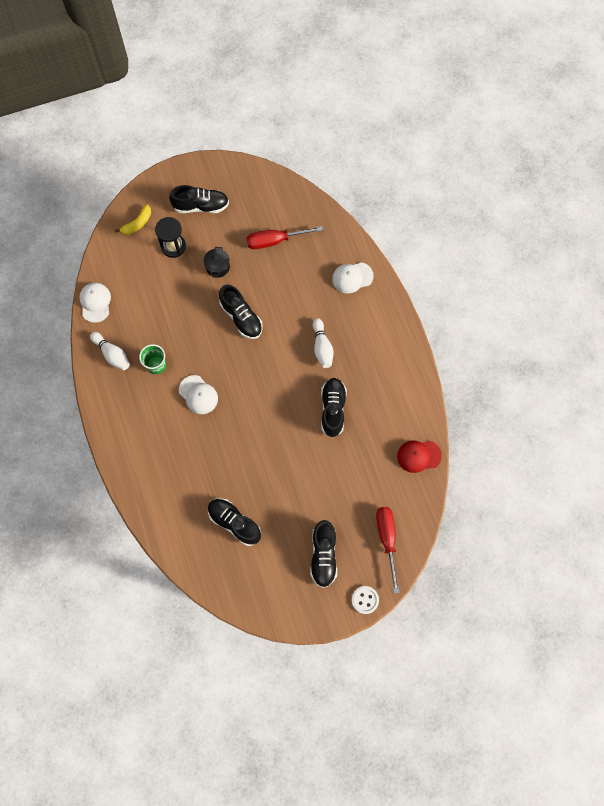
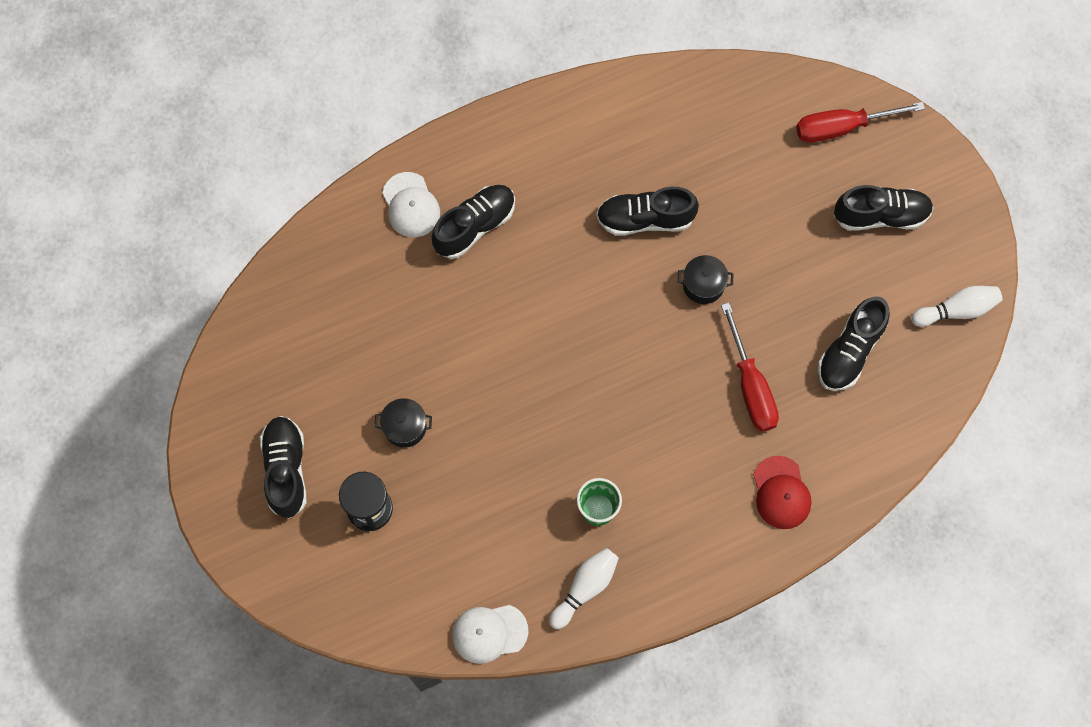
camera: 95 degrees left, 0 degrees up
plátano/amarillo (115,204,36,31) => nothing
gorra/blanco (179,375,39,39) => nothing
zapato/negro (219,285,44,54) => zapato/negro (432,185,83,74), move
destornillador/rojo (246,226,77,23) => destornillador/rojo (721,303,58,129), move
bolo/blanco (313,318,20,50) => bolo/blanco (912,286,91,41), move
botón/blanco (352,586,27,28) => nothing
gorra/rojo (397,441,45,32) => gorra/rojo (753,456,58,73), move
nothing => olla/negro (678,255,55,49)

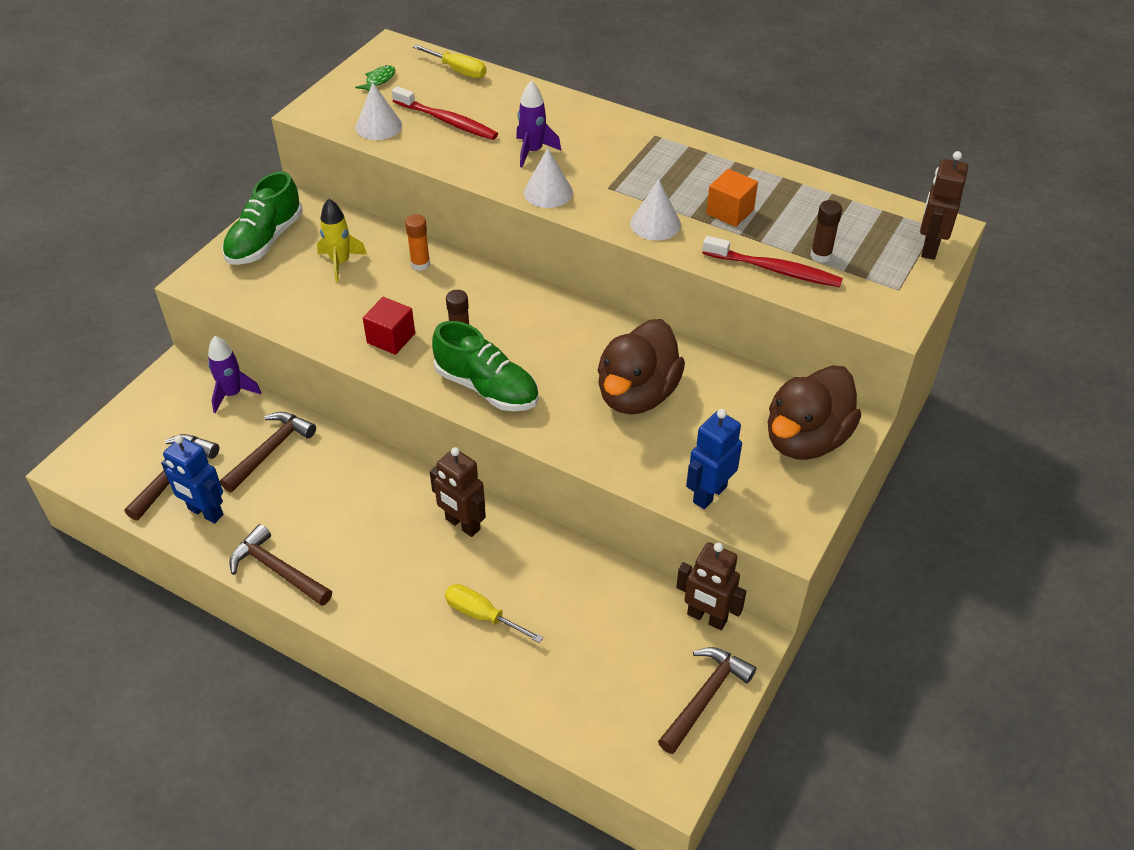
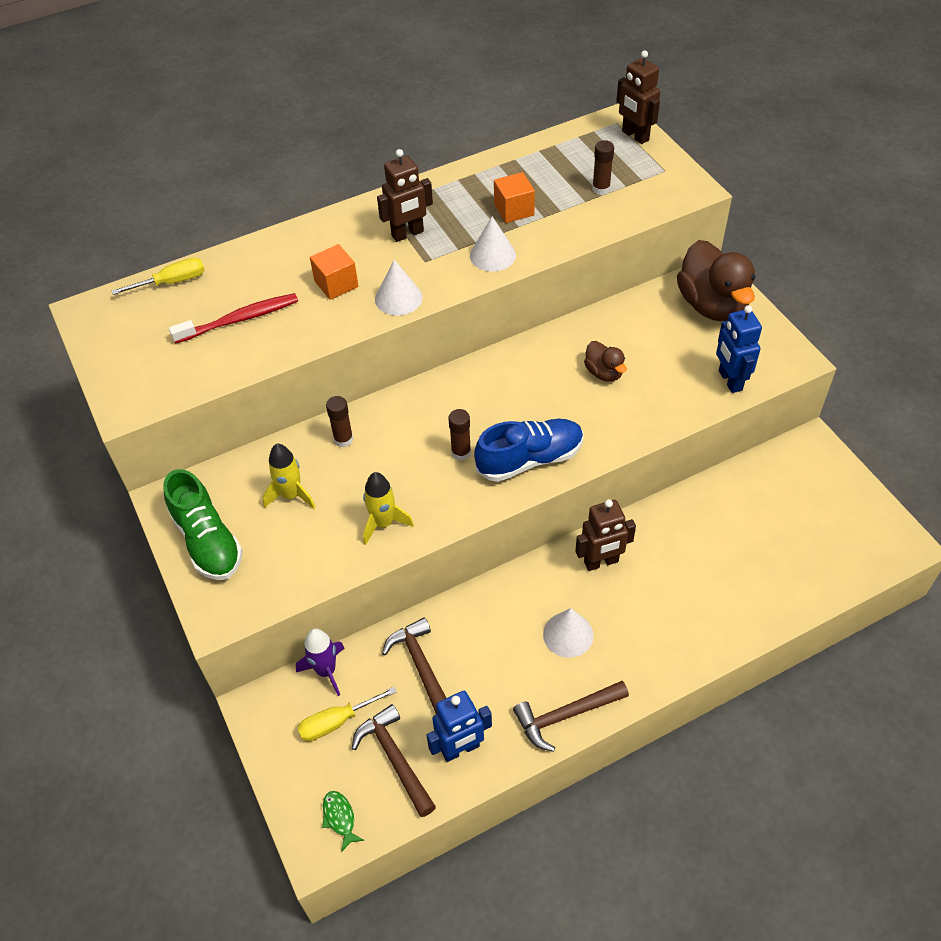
camera: 55 degrees left, 5 degrees up
pez/verde (355,65,40,27) => pez/verde (322,791,42,61), move
cono/blanco (356,83,46,57) => cono/blanco (543,608,51,50), move
cubo/rojo (363,297,52,58) => nothing
barra de pegamento/naranja (405,214,25,57) => barra de pegamento/marrón (326,396,27,52)
zapato/verde (432,321,107,90) => zapato/azul (474,419,109,63)
destornillador/amarillo (445,584,98,59) => destornillador/amarillo (297,687,100,54), move
cohete/morado (516,81,45,86) => cubo/naranja (310,244,48,56)
pato/marrón (598,319,87,96) => pato/marrón (584,341,43,41), x0.50
martillo/marrón (658,647,98,107) => nothing
robot/marrón (676,542,71,88) => robot/marrón (377,149,56,93), move
cepillo de dientes/rojo (703,236,140,51) => nothing
nothing => cohete/amarillo (363,472,51,73)

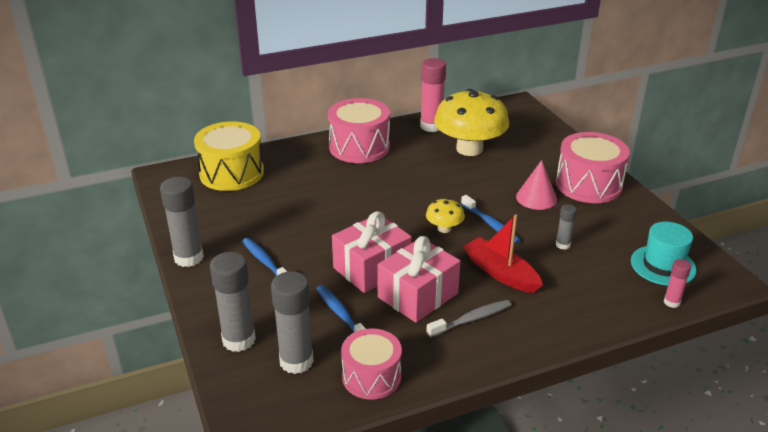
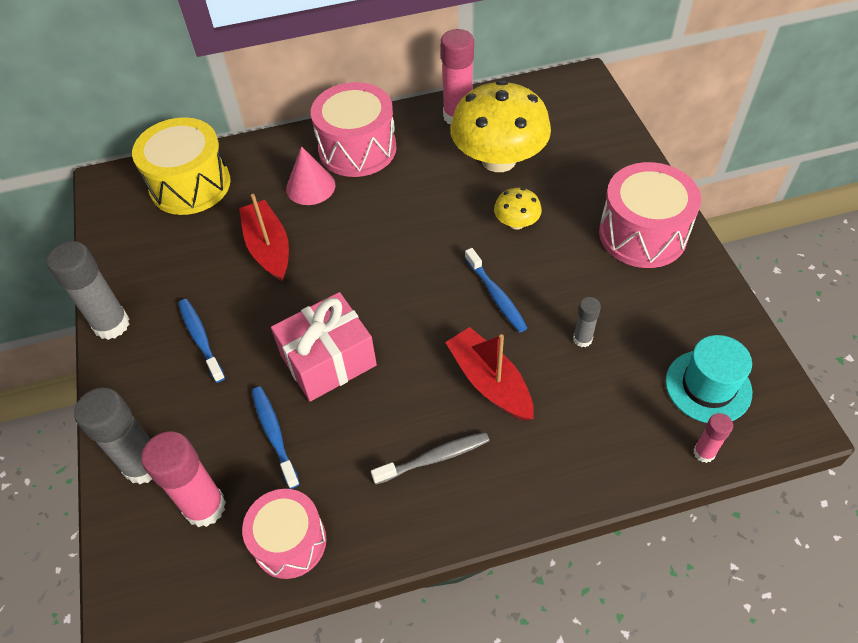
camera: 10 degrees right, 20 degrees up
barra de pegamento/gris (271,271,43,103) => barra de pegamento/rosa (141,432,85,95)
regalo/rosa (377,236,84,87) => nothing
seta/amarillo (426,198,39,35) => seta/amarillo (494,188,48,42), move
cono/rosa (516,160,41,50) => cono/rosa (286,146,49,59), move
nothing => barco/rojo (239,194,50,87)

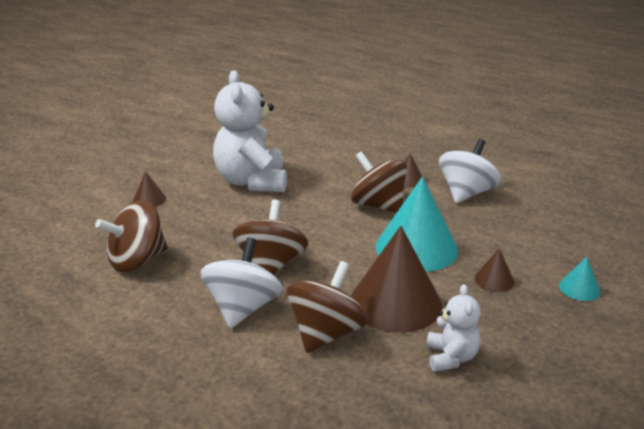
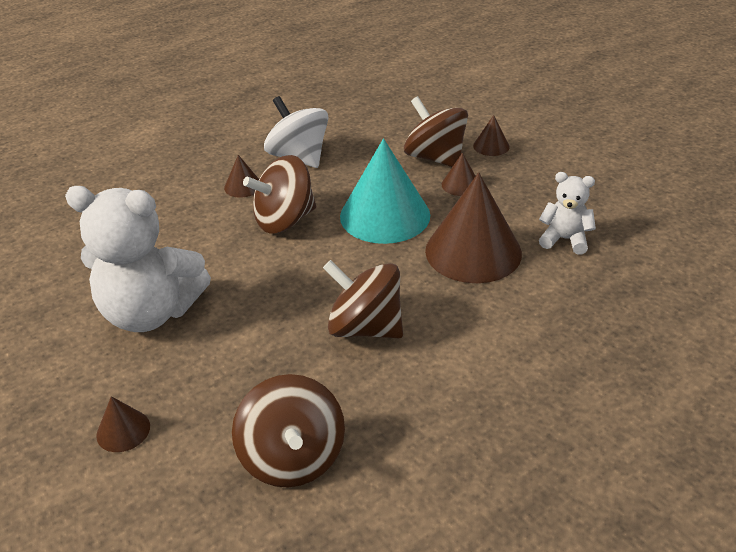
camera: 70 degrees left, 10 degrees up
peonza/blanco (201,238,82,90) => nothing
peonza/marrón (287,261,81,92) => peonza/marrón (404,96,64,71), move
cono/turquesa (559,257,41,44) => cono/marrón (473,115,37,41)

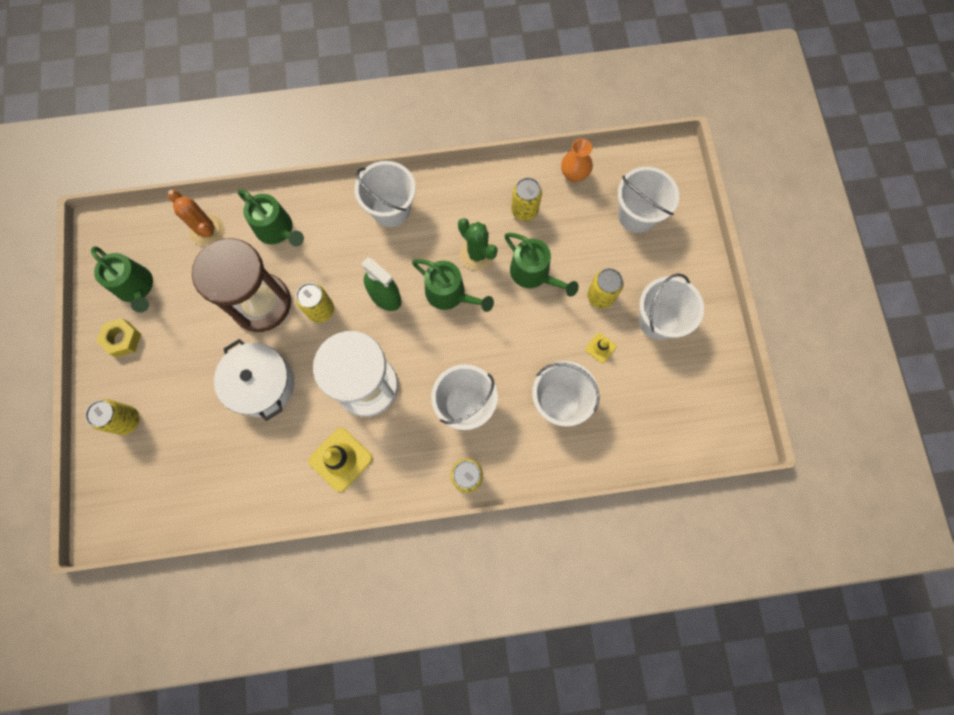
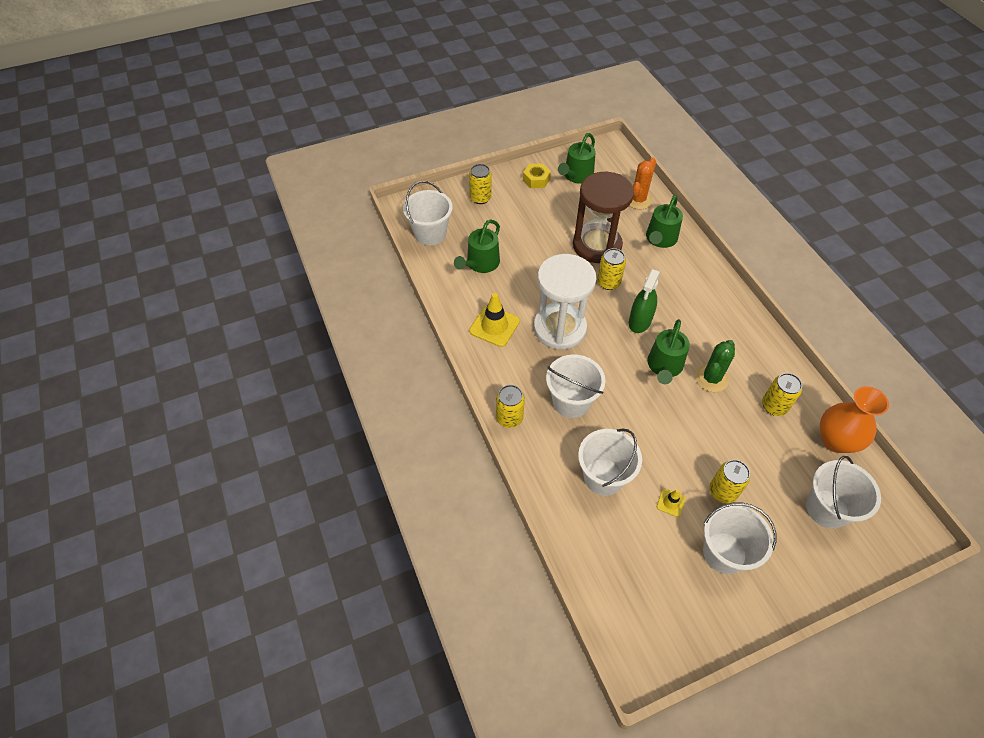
camera: 75 degrees right, 20 degrees down
olla/blanco (214,339,80,82) => nothing
balde/blanco (355,161,61,66) => balde/blanco (403,181,50,64), move
regadera/verde (505,233,74,64) => regadera/verde (454,219,46,54), move
florero/naranja (561,139,32,43) => florero/naranja (820,386,69,67), x1.57

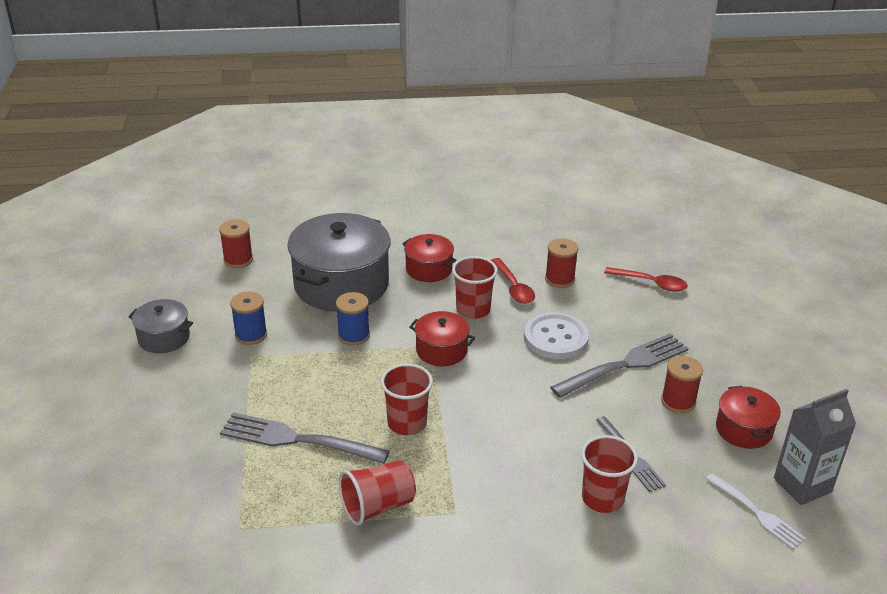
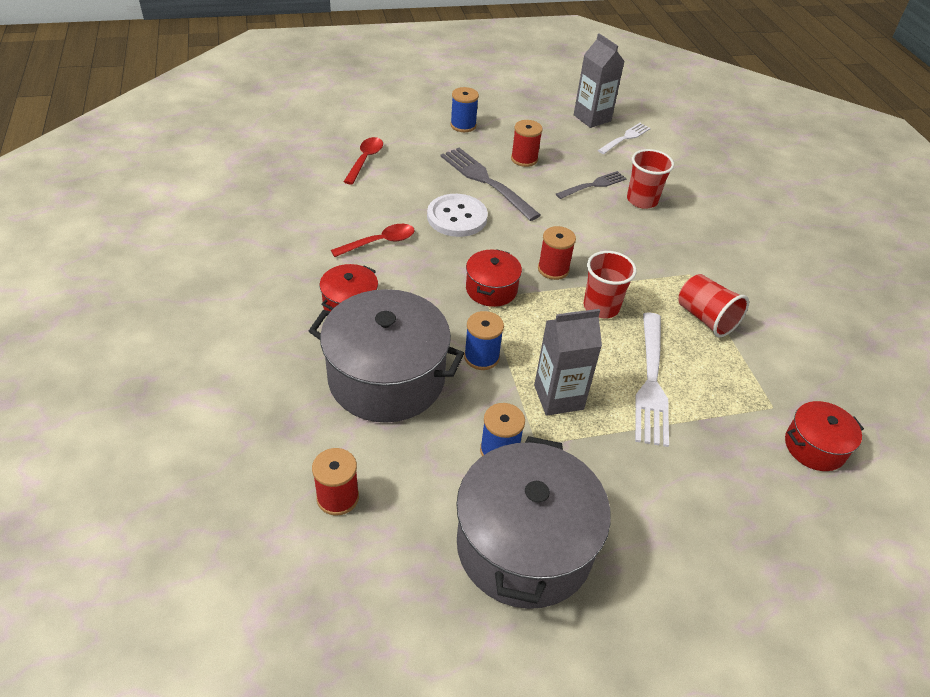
camera: 100 degrees left, 10 degrees up
olla/gris (128,299,65,54) => olla/gris (456,436,155,173), x1.99
tenedor/gris (220,412,170,52) => tenedor/blanco (635,313,34,134)
vaso/rojo (452,256,46,63) => nothing
carrete/rojo (545,238,33,50) => carrete/rojo (538,226,38,54), move
olla/rojo (716,386,65,63) => olla/rojo (785,401,79,70), move
nothing => carrete/azul (450,87,29,45)
nothing => cartón de leche/gris (534,309,68,107)

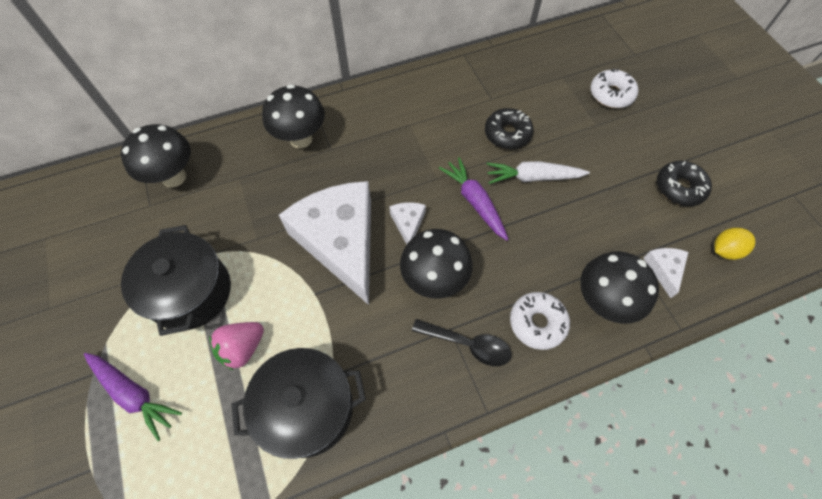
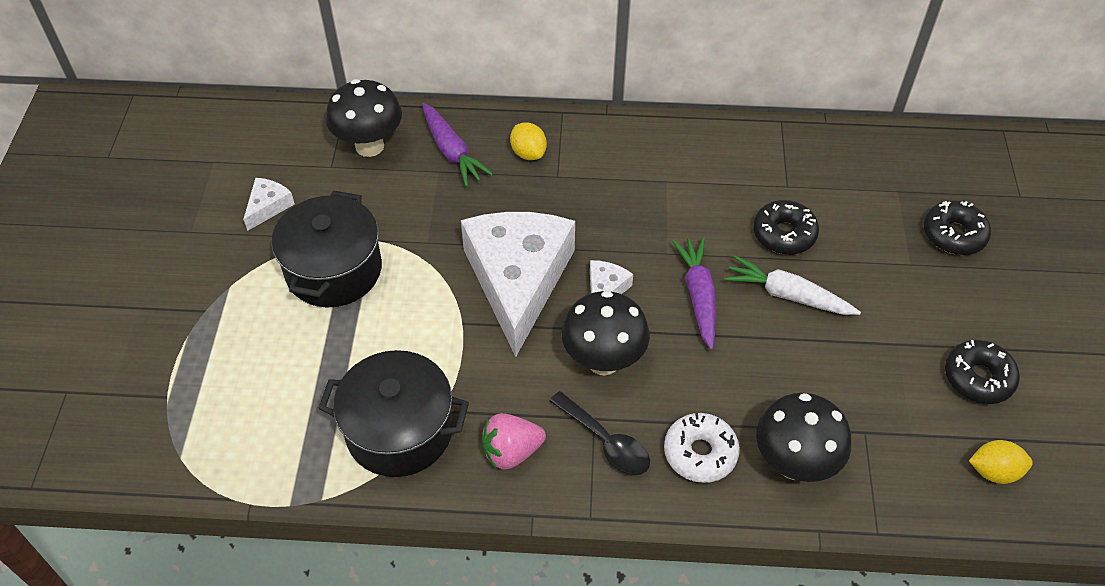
camera: 25 degrees right, 10 degrees down
zanahoria/morado (84,353,98,88) => zanahoria/morado (422,103,71,84), move
fresa/rosa (209,322,55,48) => fresa/rosa (482,413,64,57), move
seta/negro (262,84,63,64) => limón/amarillo (510,122,37,38)
rosquilla/blanco (591,68,47,40) => rosquilla/negro (924,200,67,55)
queso/blanco (643,248,45,50) => queso/blanco (243,178,52,53), move

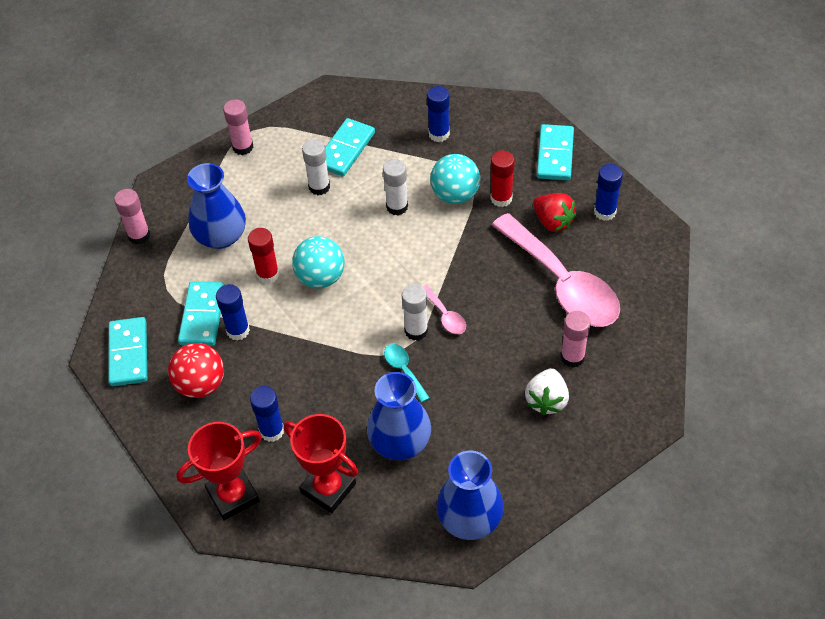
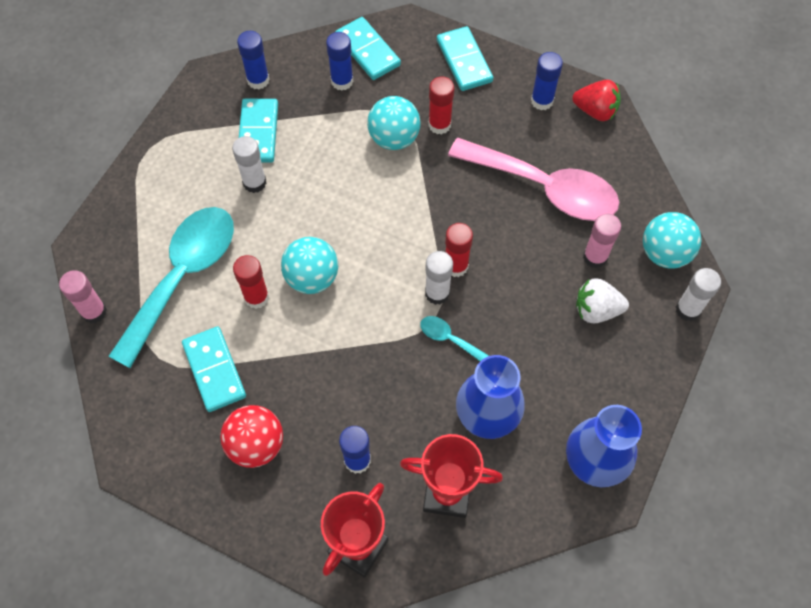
camera: 30 degrees left, 10 degrees up
ficha de dominó/turquesa (108,317,39,69) => ficha de dominó/turquesa (335,17,66,63), move
florero/azul (187,163,59,86) => cuchara/turquesa (108,207,126,161)
barra de pegamento/azul (216,284,34,57) => barra de pegamento/azul (237,31,33,58), move
barra de pegamento/rosa (223,99,31,56) => nothing
barra de pegamento/blanco (383,159,25,56) => barra de pegamento/blanco (676,268,45,53), move
cuchara/rosa (422,285,44,49) => barra de pegamento/rojo (445,223,28,54)
fresa/blanco (525,368,44,48) => fresa/blanco (576,278,53,45), 105 degrees clockwise
fresa/rojo (533,193,43,39) => fresa/rojo (572,80,49,41), move
nothing => pelota/turquesa (643,212,58,57)

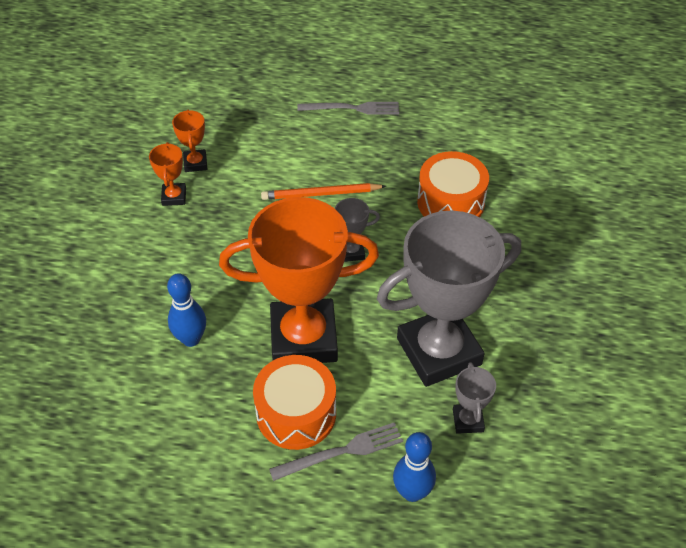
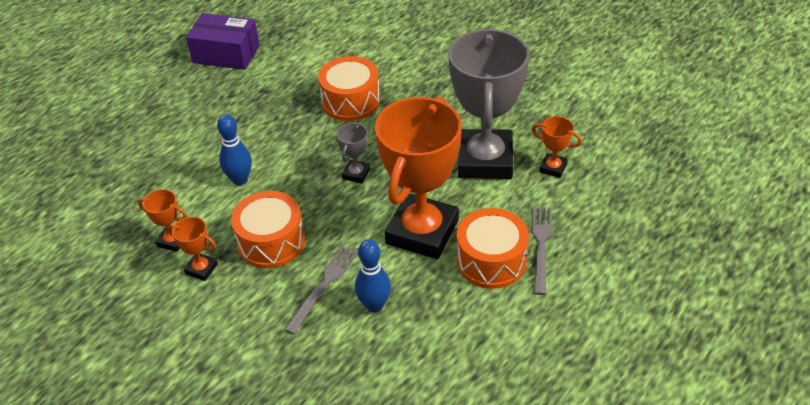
camera: 60 degrees left, 5 degrees down
lápiz/naranja (261,183,125,17) => nothing
tenedor/gris (297,102,102,13) => tenedor/gris (284,245,74,89), move
bolo/azul (393,432,43,70) => bolo/azul (217,114,35,71), move
trofeo/gris (453,362,43,72) => trofeo/naranja (532,116,50,62)
nothing => caja/morado (186,13,74,57)
nothing => tambor/naranja (231,191,74,77)

